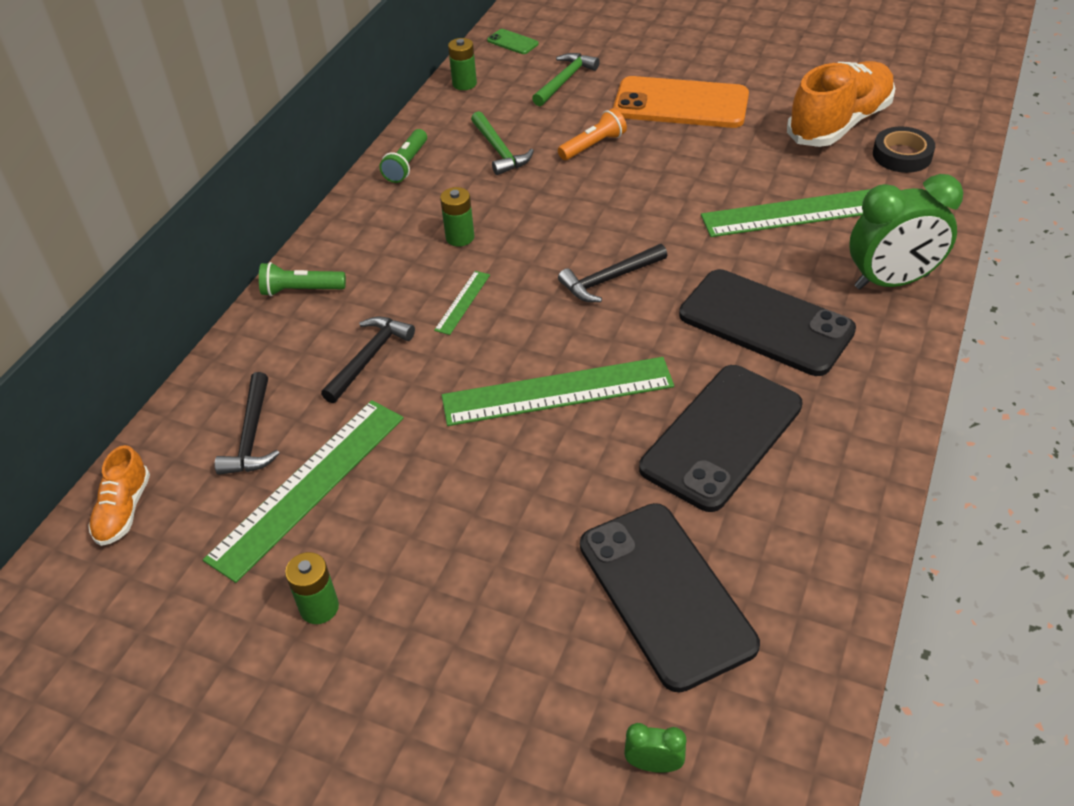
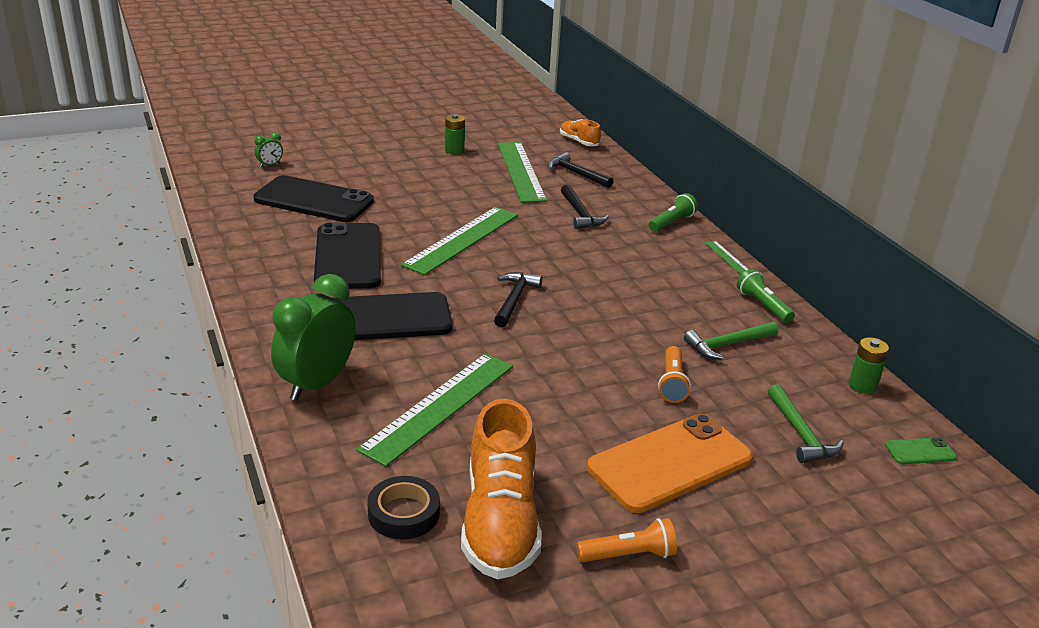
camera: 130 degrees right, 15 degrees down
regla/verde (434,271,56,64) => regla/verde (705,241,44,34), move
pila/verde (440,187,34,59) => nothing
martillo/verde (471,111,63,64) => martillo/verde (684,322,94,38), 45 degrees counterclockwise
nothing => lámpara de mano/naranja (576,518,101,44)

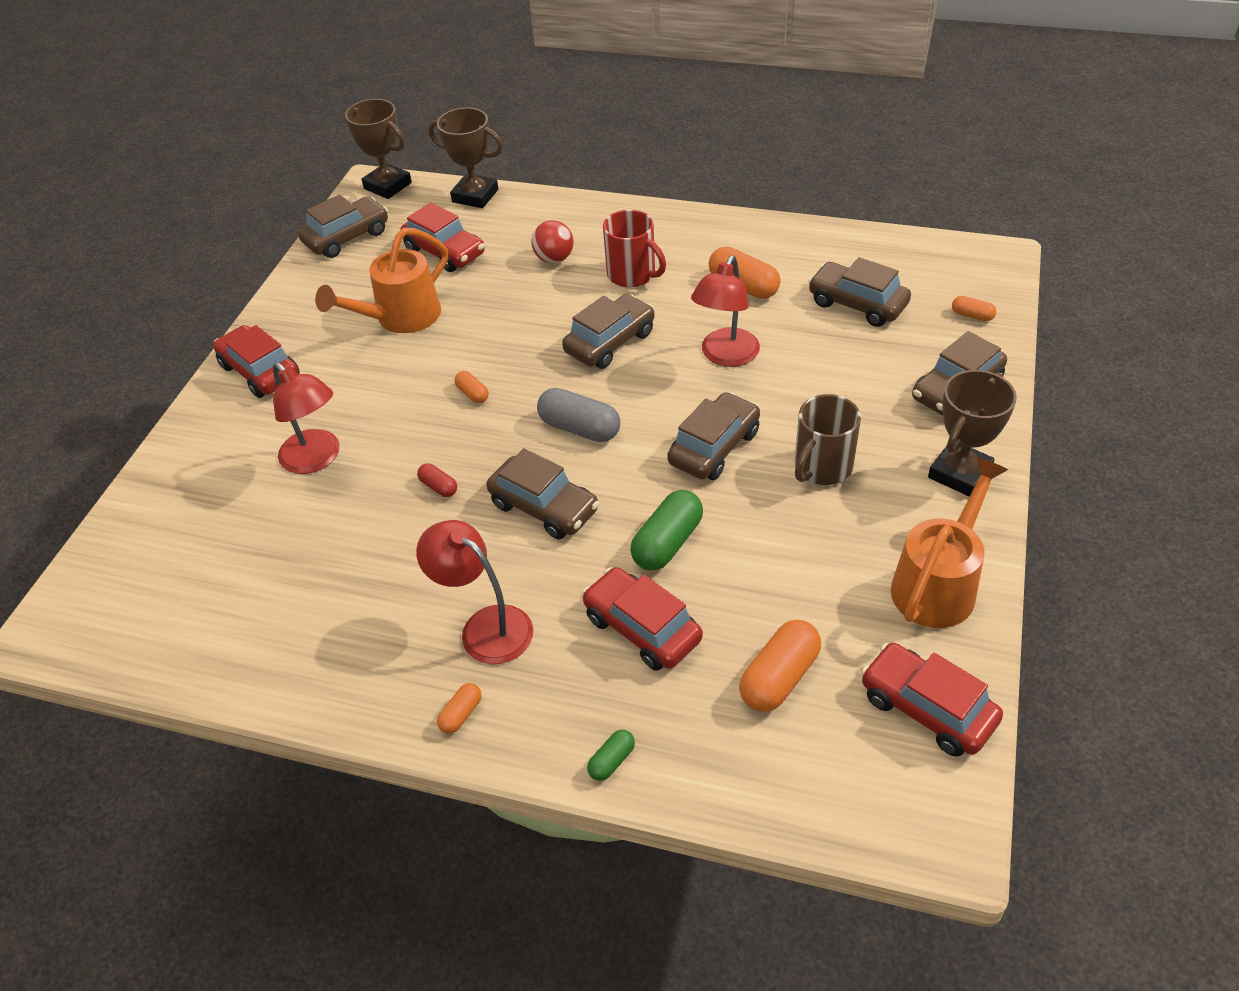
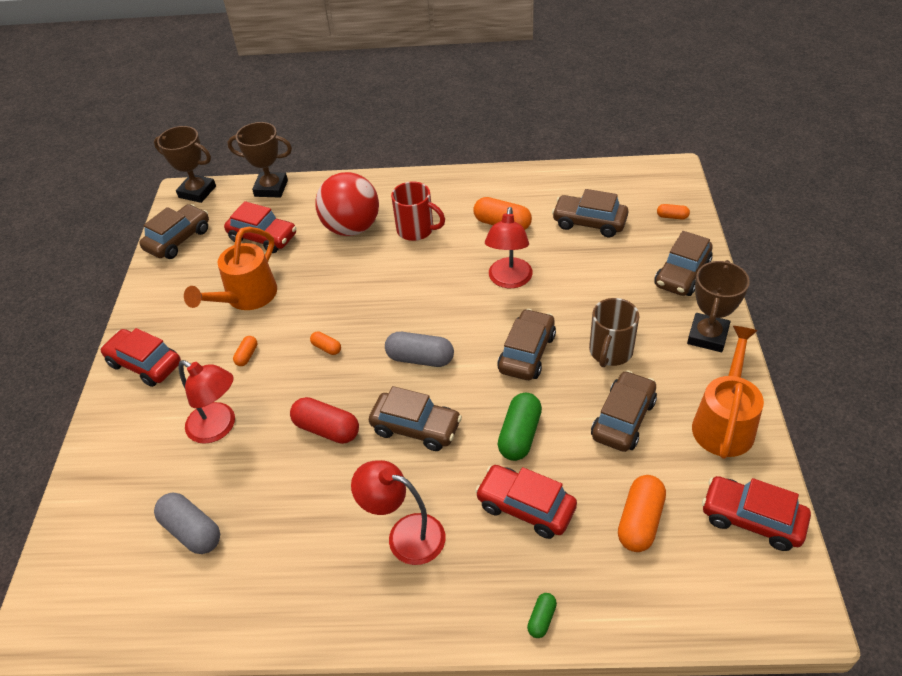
camera: 15 degrees left, 0 degrees up
cápsula/rojo (417,463,40,34) => cápsula/rojo (290,397,69,47), x1.91
cápsula/naranja (437,683,45,51) => cápsula/naranja (233,336,24,30), move
pelota/rojo (531,220,43,43) => pelota/rojo (315,172,64,64), x1.90
coche/marrón (562,294,93,75) => coche/marrón (591,370,66,82), move
nothing => cápsula/gris (154,493,66,61)

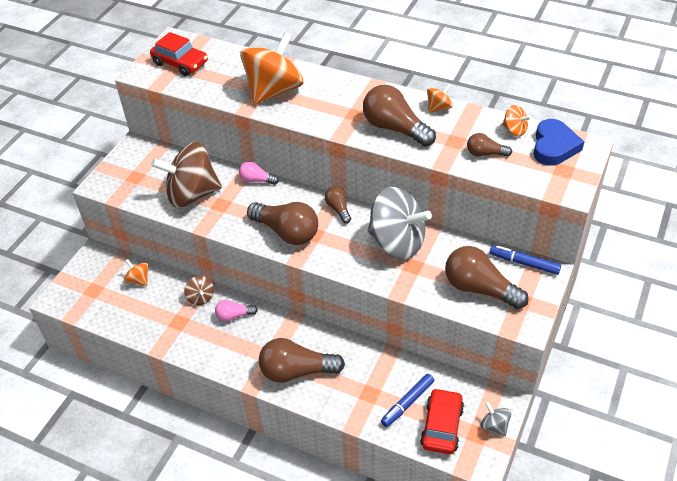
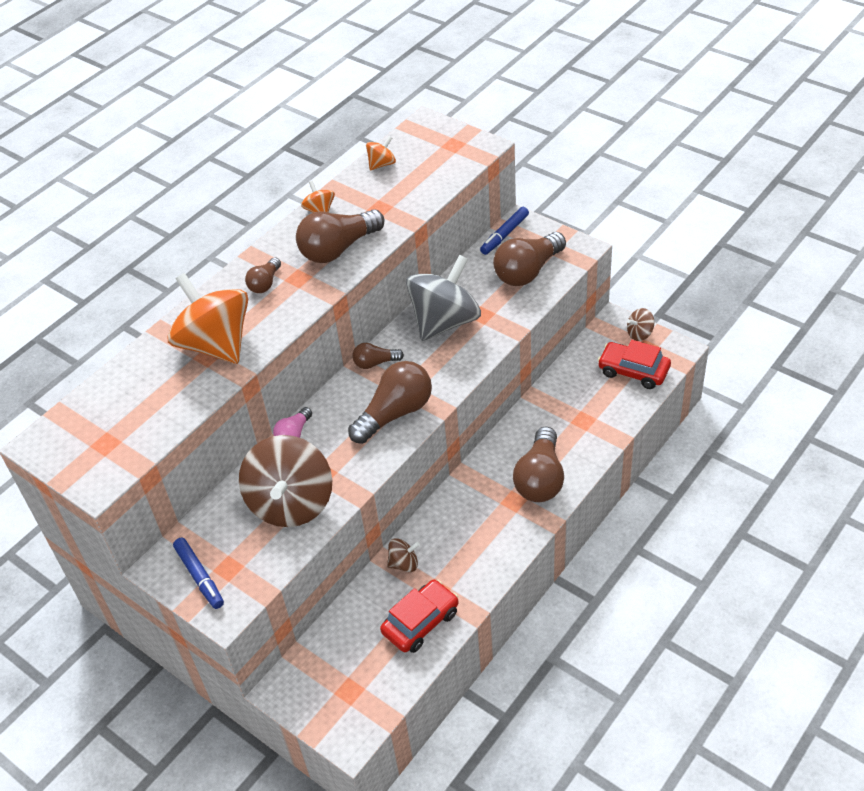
camera: 75 degrees left, 0 degrees up
peonza/naranja (124,259,25,27) => nothing
coche/rojo (150,32,58,44) => coche/rojo (380,580,79,73), move
bombilla/rosa (215,300,43,22) => nothing
rotulador/azul (381,374,53,53) => rotulador/azul (173,538,51,71), move
bombilla/marrón (467,133,45,24) => bombilla/marrón (245,257,36,36), move
peonza/gris (481,402,30,34) => peonza/marrón (627,308,27,33)
corazón/azul (534,119,50,47) => nothing

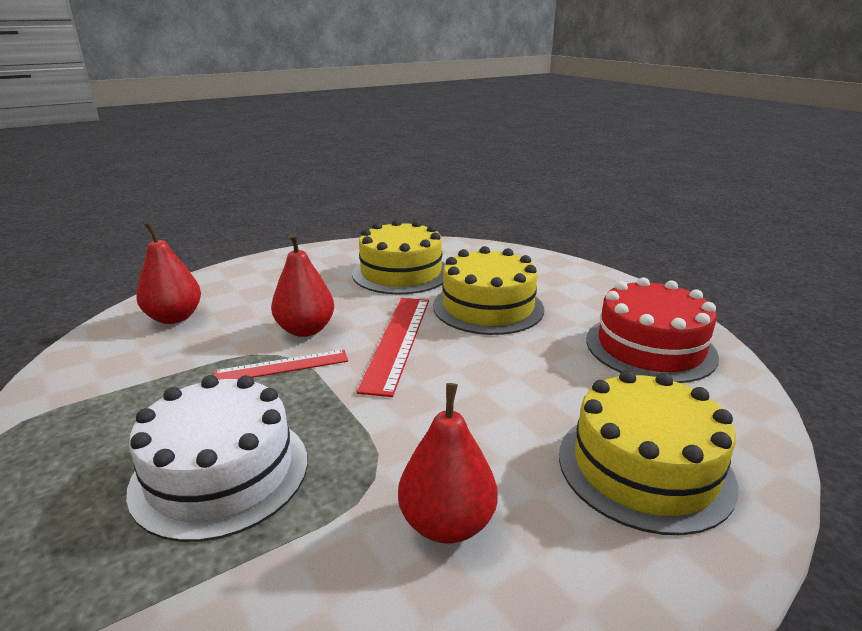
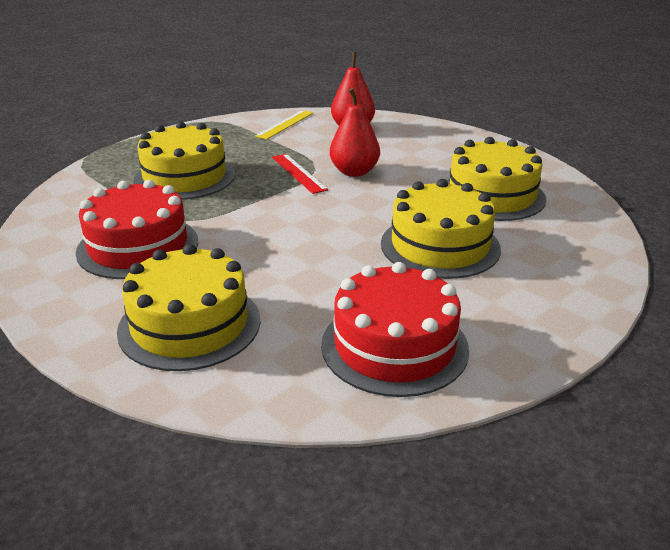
camera: 80 degrees right, 5 degrees up
tarta/blanco (126,375,181,167) => tarta/amarillo (134,121,101,79)
regla/rojo (356,298,73,99) => nothing
pera/rojo (398,383,100,161) => tarta/rojo (76,180,122,99)
nothing => regla/amarillo (255,110,58,29)

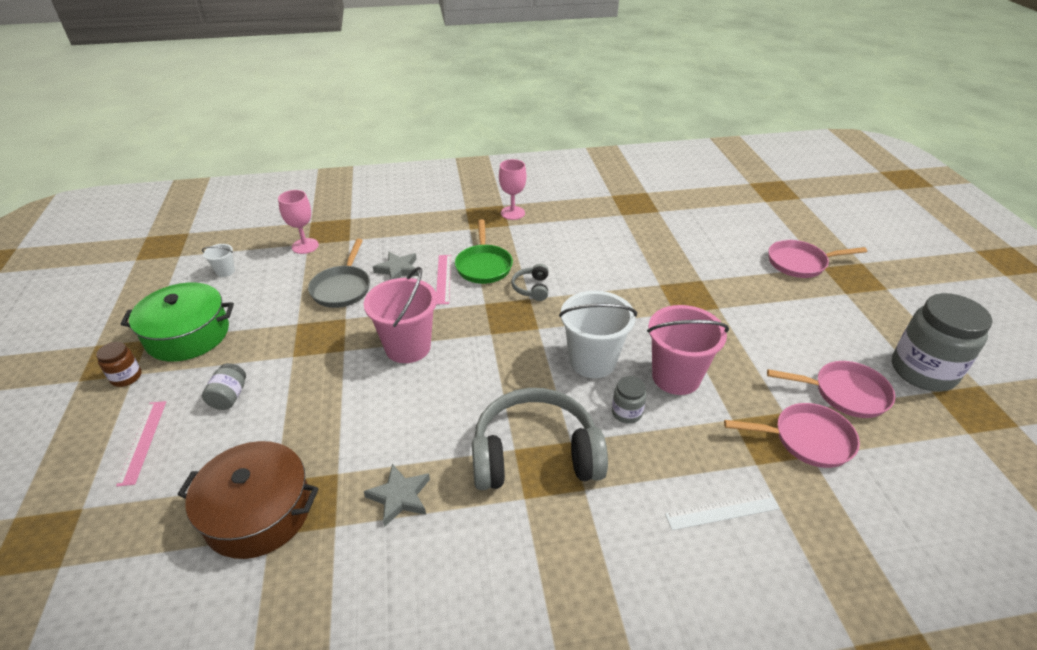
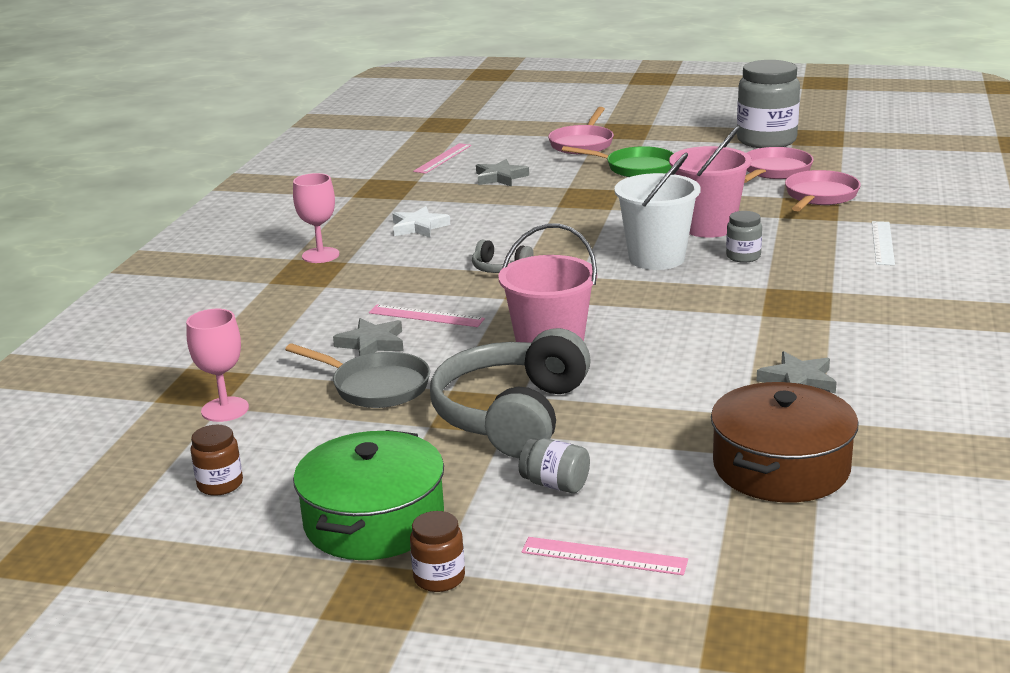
camera: 65 degrees left, 15 degrees down
balde/blanco (202,244,33,33) => tarro/marrón (191,425,52,71)
sartén/verde (455,219,58,65) => sartén/verde (562,146,112,31), move
auriculares/gris (472,388,136,102) => auriculares/gris (430,328,161,130), move
nothing => estrella/blanco (392,206,58,32)
nothing => regla/rosa (413,143,58,31)
nothing => estrella/gris (476,159,53,27)

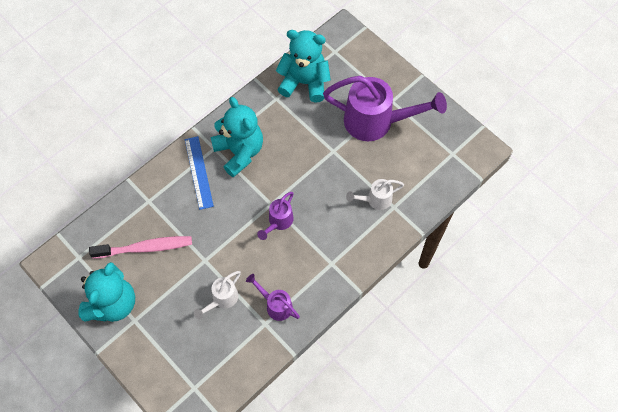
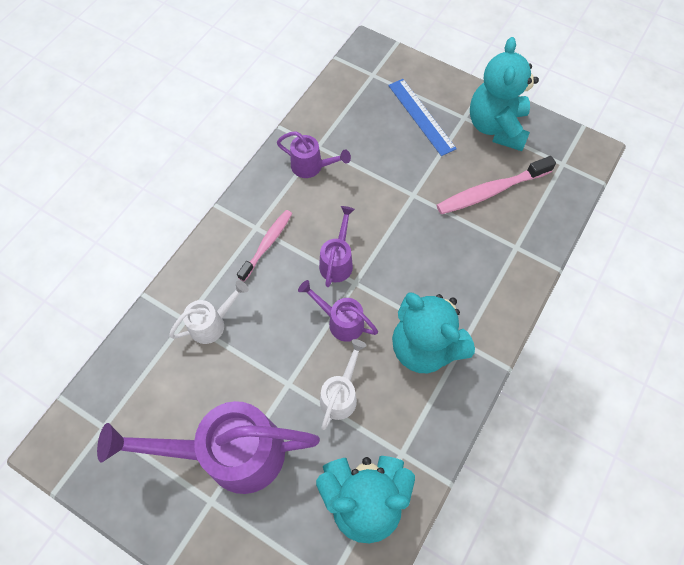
camera: 165 degrees right, 0 degrees up
regla/azul (185,136,29,74) => regla/azul (388,79,69,77), move
regadera/blanco (194,271,47,49) => regadera/blanco (320,339,47,91), move
nothing => cepillo de dientes/rosa (237,210,55,72)
nothing => regadera/morado (298,280,80,62)

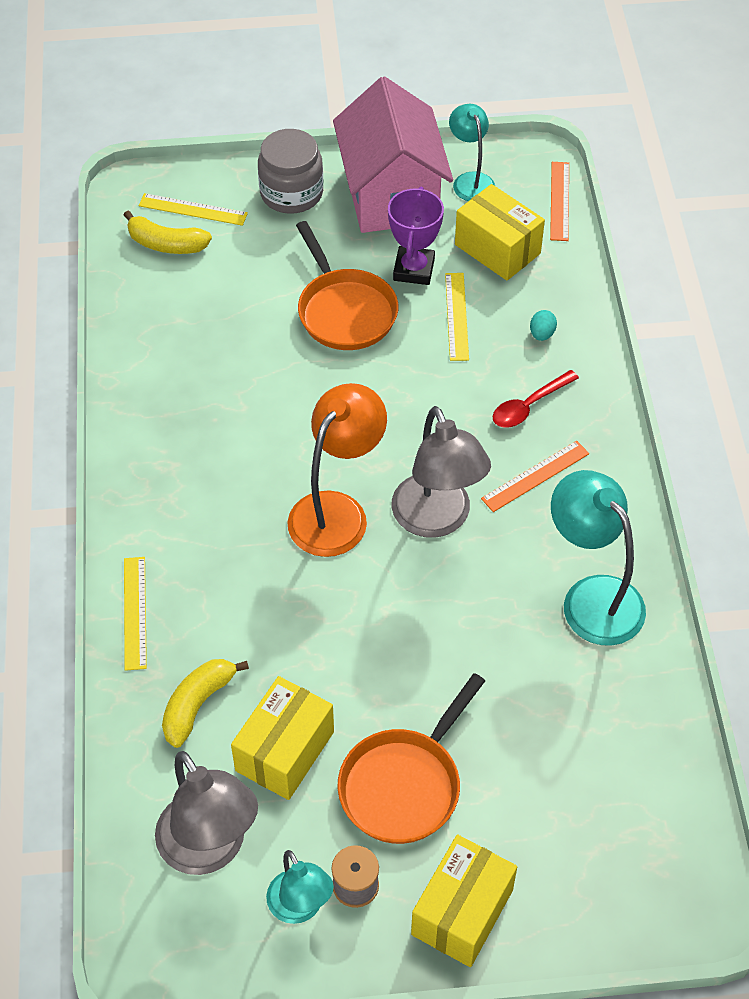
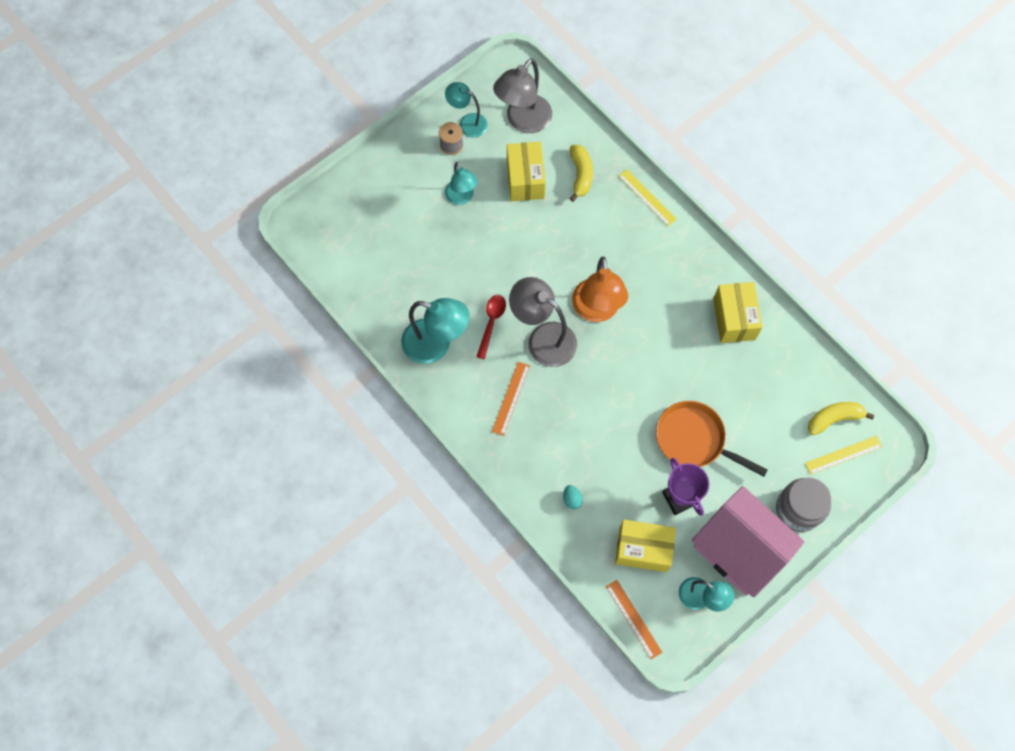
camera: 145 degrees right, 15 degrees up
lámpara/gris (155,751,103,124) => lámpara/gris (493,59,59,74), 75 degrees counterclockwise
sartén/naranja (338,673,147,171) => lámpara/turquesa (445,162,33,43)
caja/amarillo (411,834,106,133) => caja/amarillo (713,282,50,61), move
regla/amarillo (445,273,24,88) => nothing
cuchara/rojo (492,370,87,58) => cuchara/rojo (476,295,30,64), move

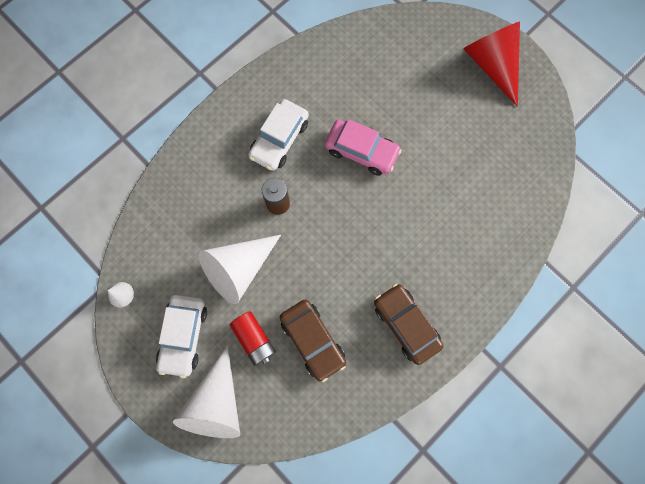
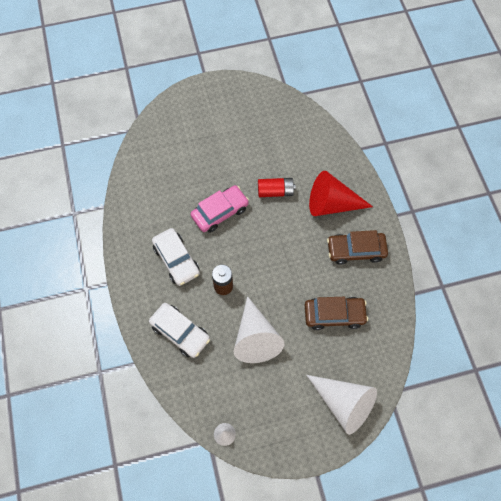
camera: 60 degrees left, 10 degrees down
coche/blanco (156,295,51,83) => coche/blanco (149,303,61,55), move
pila/rojo (230,311,46,55) => pila/rojo (258,178,38,19), move
cono/rojo (463,22,57,85) => cono/rojo (309,171,64,45), move

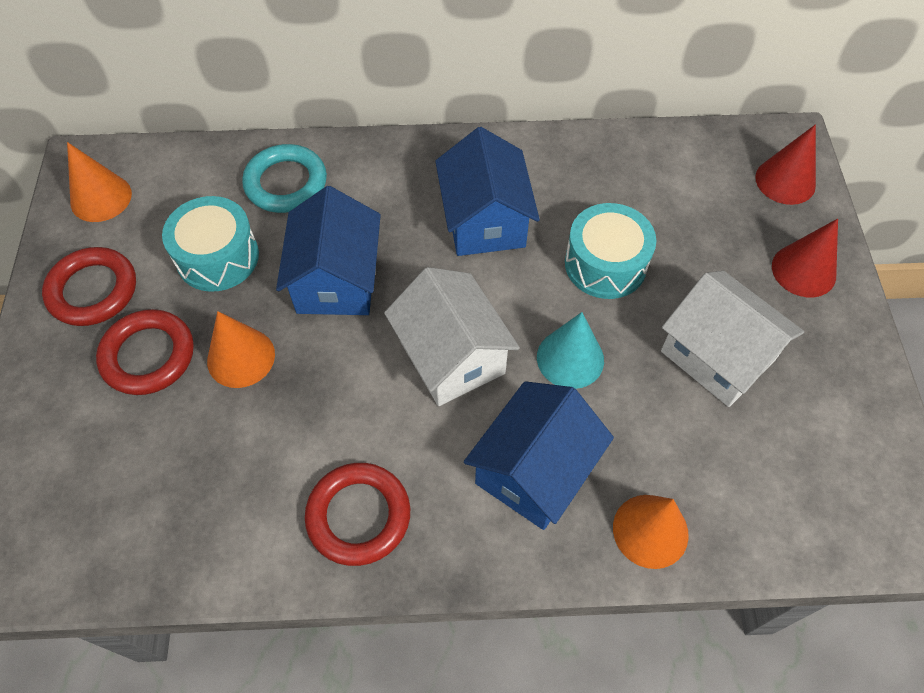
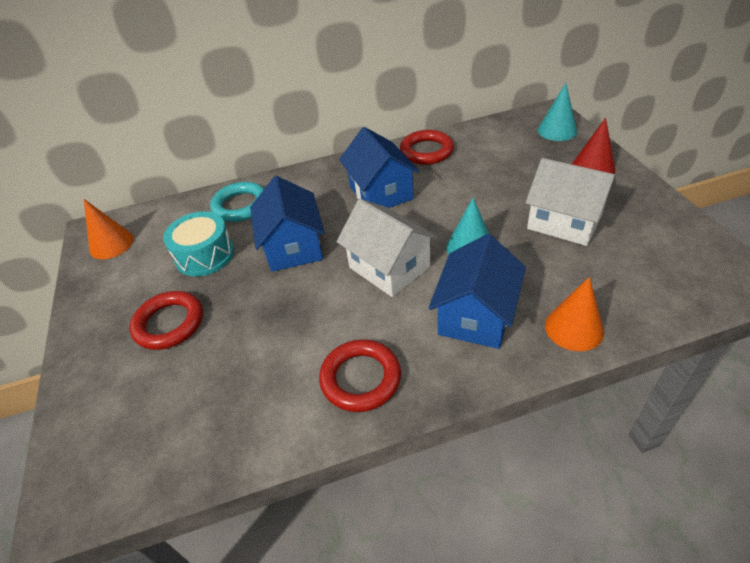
camera: 10 degrees left, 15 degrees down
anillo/rojo (42,247,94,79) => anillo/rojo (400,130,54,35), move
cono/naranja (207,311,68,77) => nothing
tambor/turquesa (565,203,91,96) => nothing
cono/rojo (755,125,61,80) => cono/turquesa (538,83,39,58)

